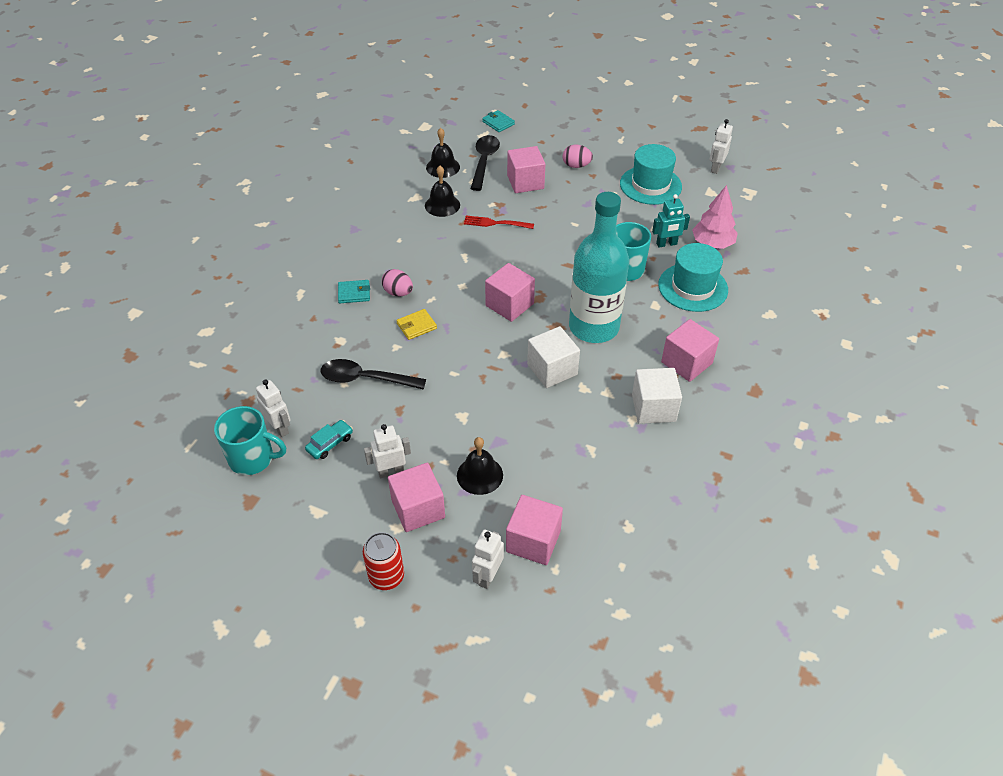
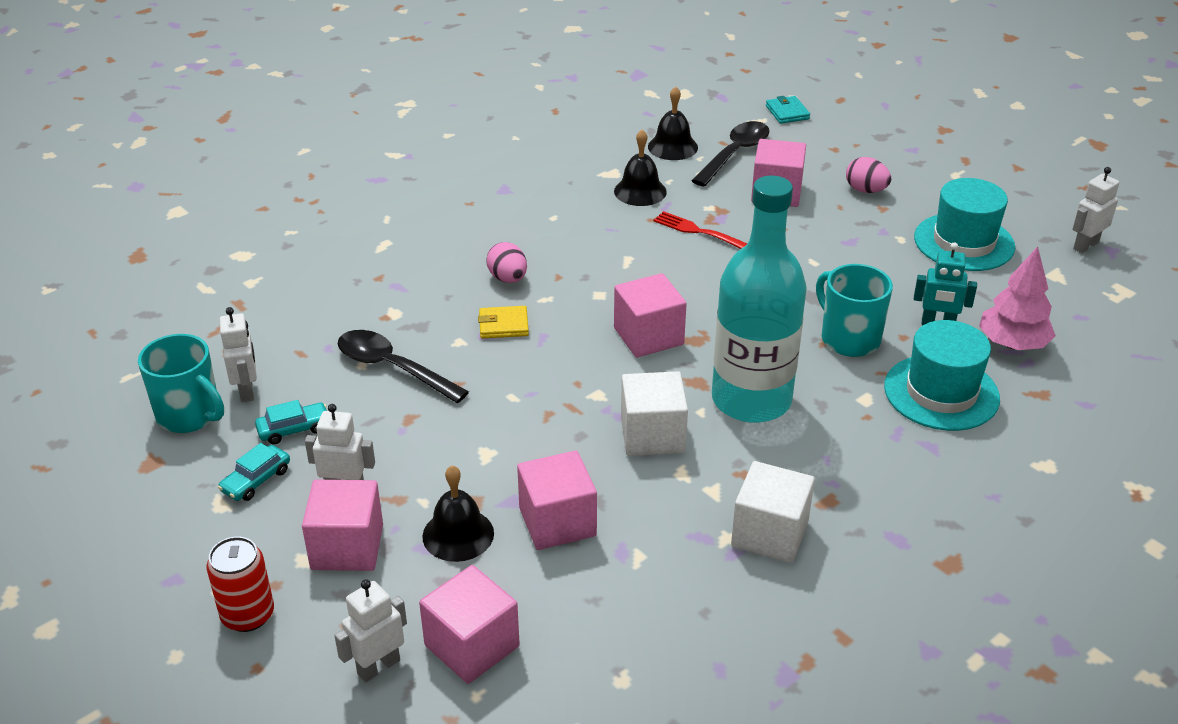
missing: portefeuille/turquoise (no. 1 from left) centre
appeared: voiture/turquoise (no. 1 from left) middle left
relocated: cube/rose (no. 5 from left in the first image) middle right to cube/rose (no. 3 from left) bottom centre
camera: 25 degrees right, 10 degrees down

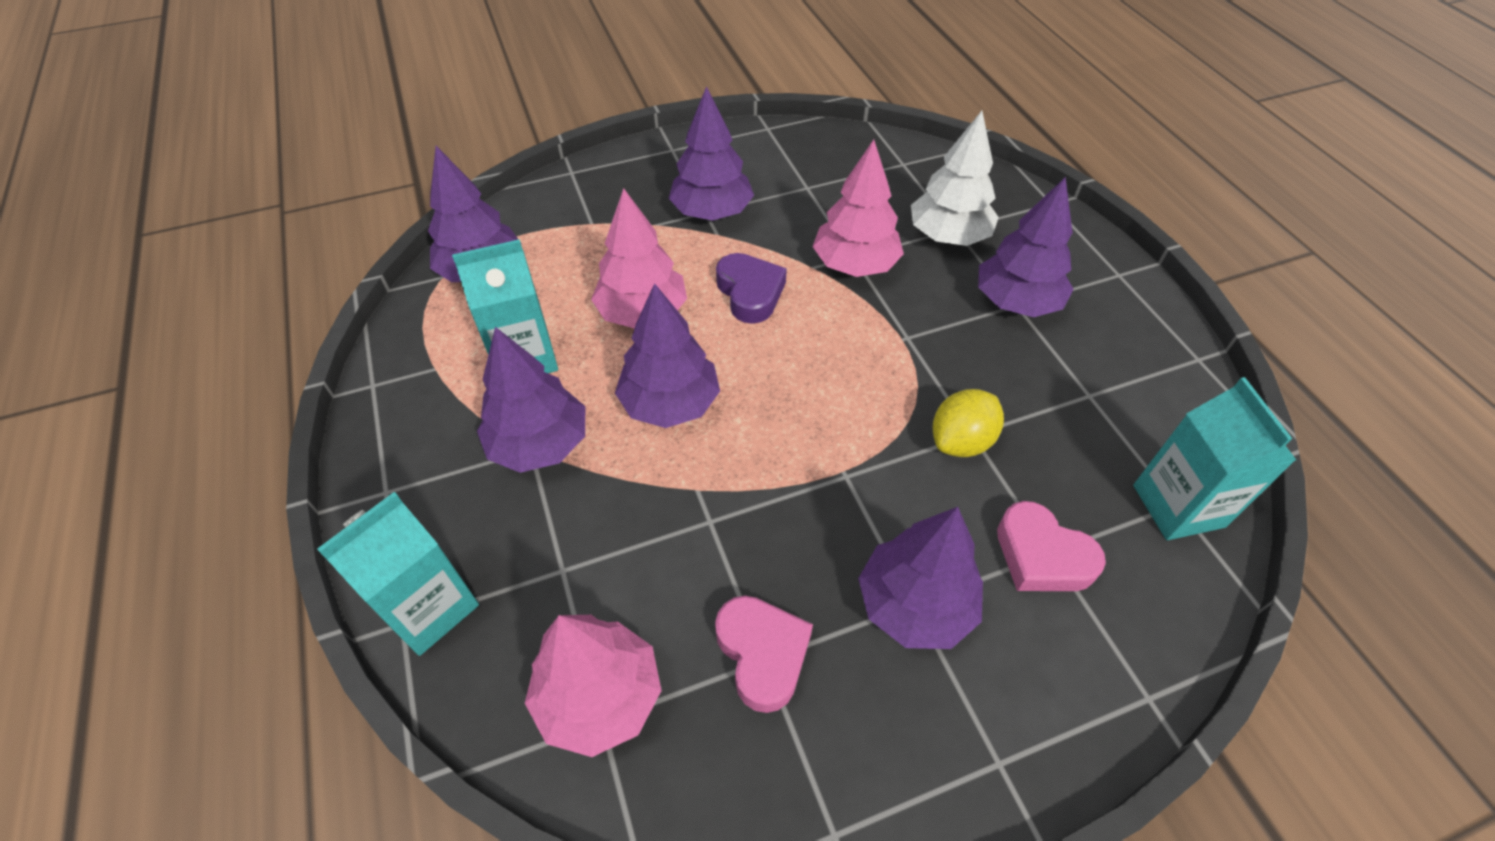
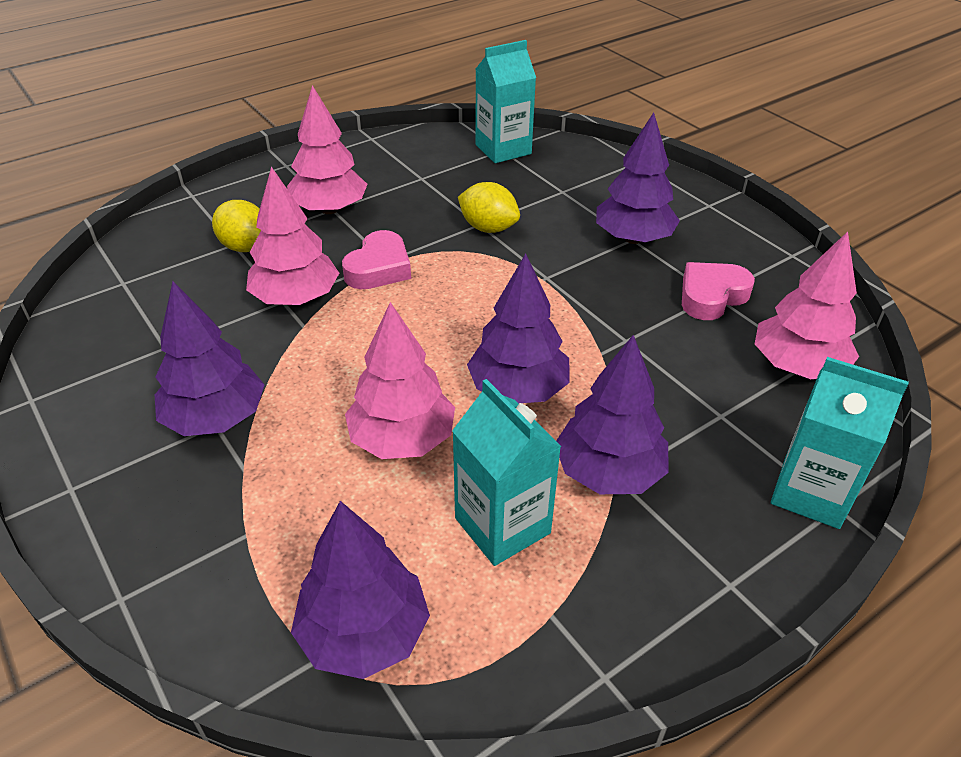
missing: cœur/violet centre
relocated: cœur/rose (no. 2 from left in the first image) middle right to cœur/rose (no. 1 from left) centre
exchanged: arbre/blanc top centre to citron/jaune (no. 1 from left) top left
colour: arbre/violet (no. 6 from left) top right to arbre/rose (no. 2 from left) top centre
camera: 105 degrees left, 10 degrees down

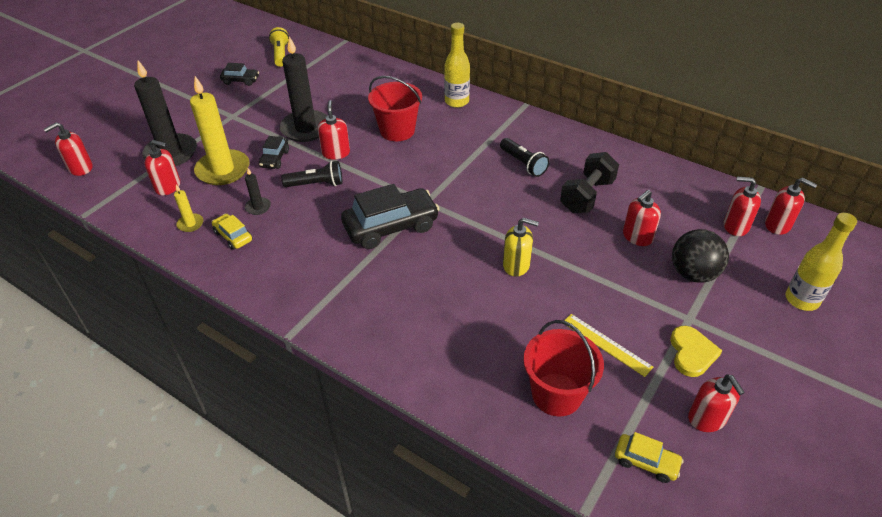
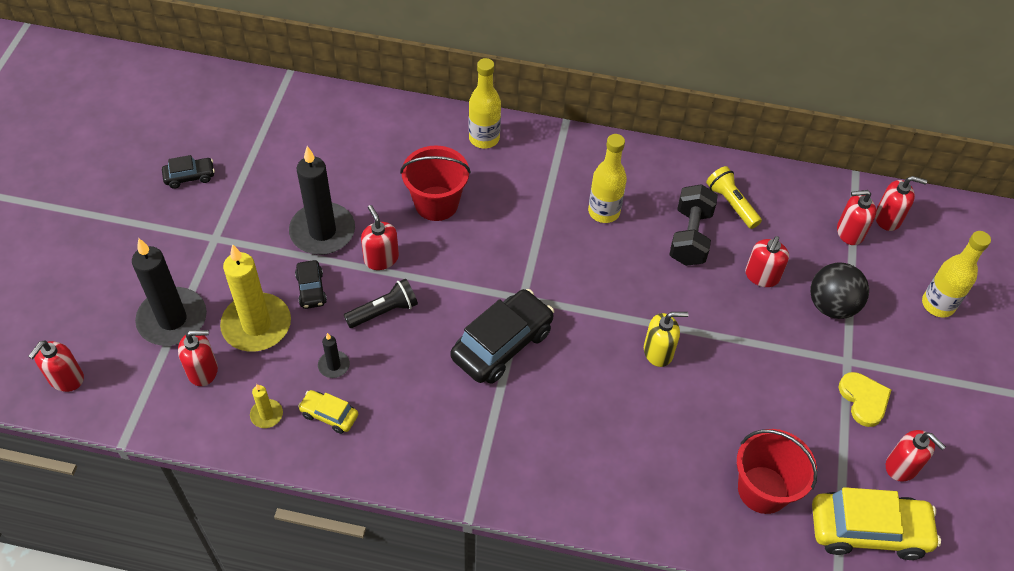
missing: règle/jaune bottom right
relocated: lampe de poche/jaune top left to middle right
exchanged: lampe de poche/noir (no. 2 from left) top centre to bouteille/jaune (no. 2 from left) top centre
size: voiture/jaune (no. 2 from left) bottom right = bottom right x1.98
camera: 25 degrees left, 10 degrees up

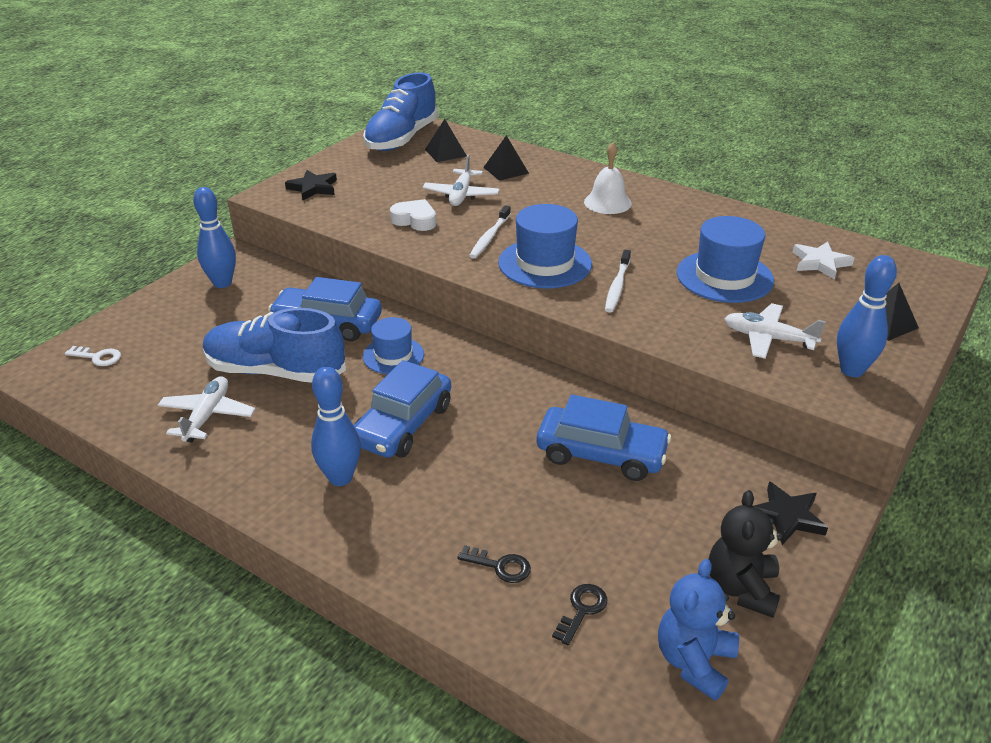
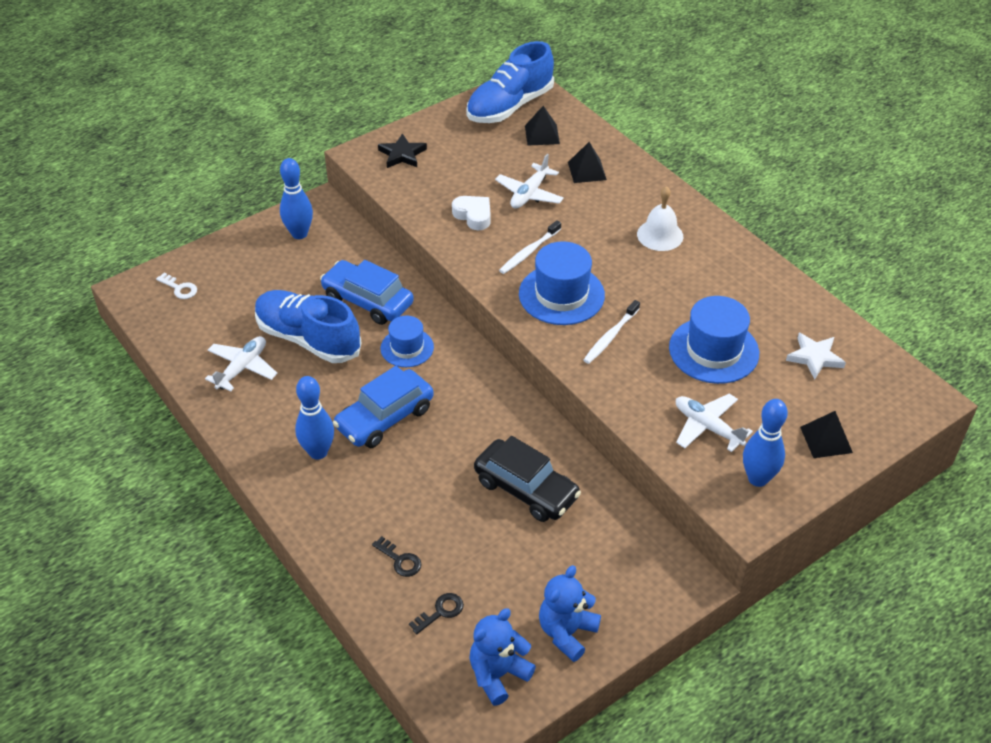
missing: étoile/noir (no. 2 from left) bottom right
colour: voiture/bleu (no. 3 from left) centre to voiture/noir centre; ours en peluche/noir bottom right to ours en peluche/bleu (no. 2 from left) bottom centre
camera: 20 degrees right, 10 degrees up

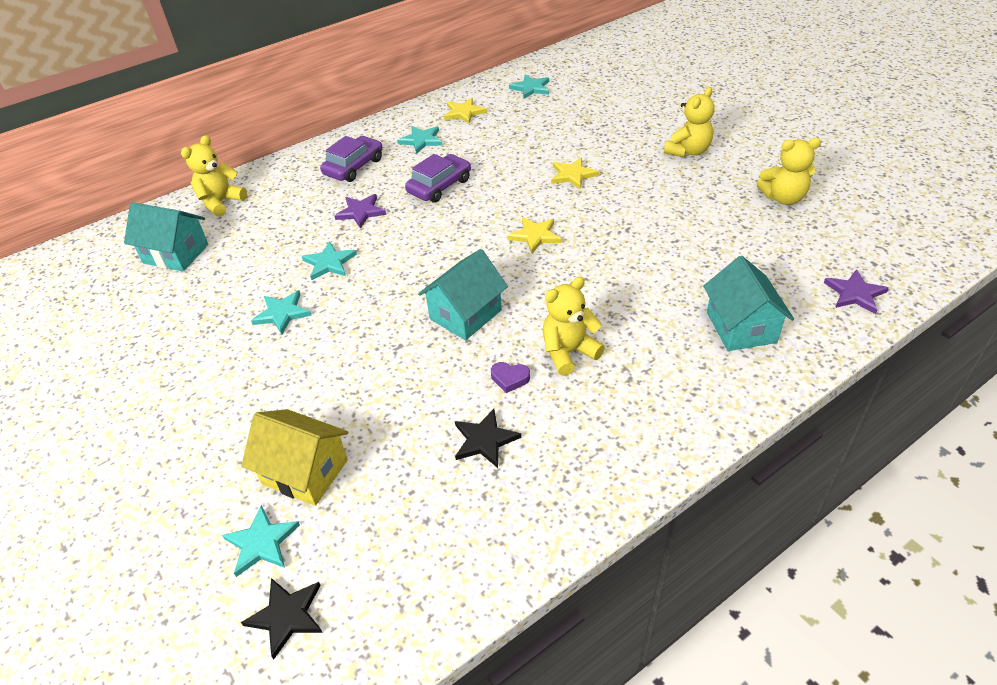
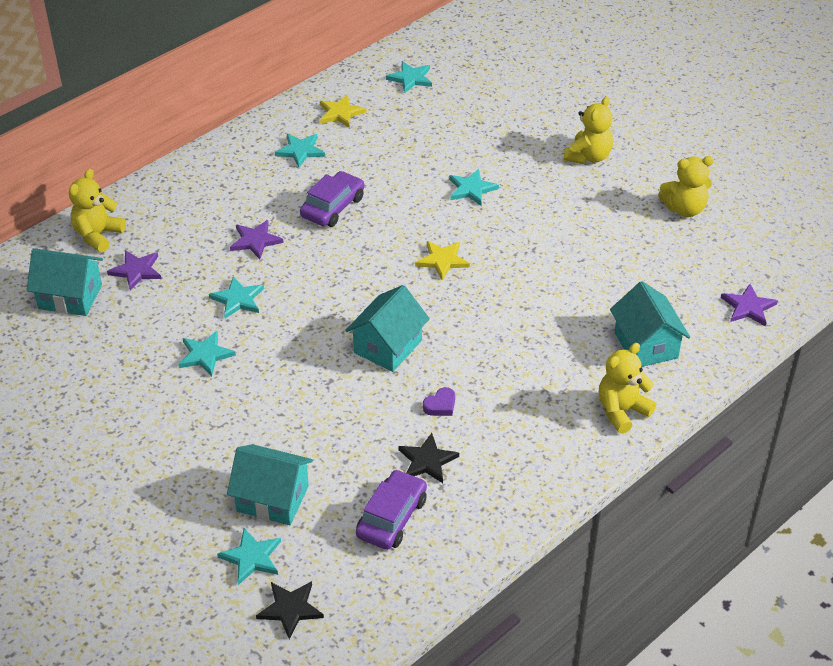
appeared: étoile/violet (no. 1 from left) middle left
relocated: voiture/violet (no. 1 from left in the first image) top centre to voiture/violet (no. 2 from left) bottom centre; ours en peluche/jaune (no. 2 from left in the first image) centre to ours en peluche/jaune (no. 3 from left) middle right
colour: maison/jaune bottom left to maison/turquoise (no. 2 from left) bottom left; étoile/jaune (no. 3 from left) top centre to étoile/turquoise (no. 6 from left) top centre
spun: cœur/violet centre = centre 45 degrees counterclockwise
camera: 10 degrees left, 0 degrees up

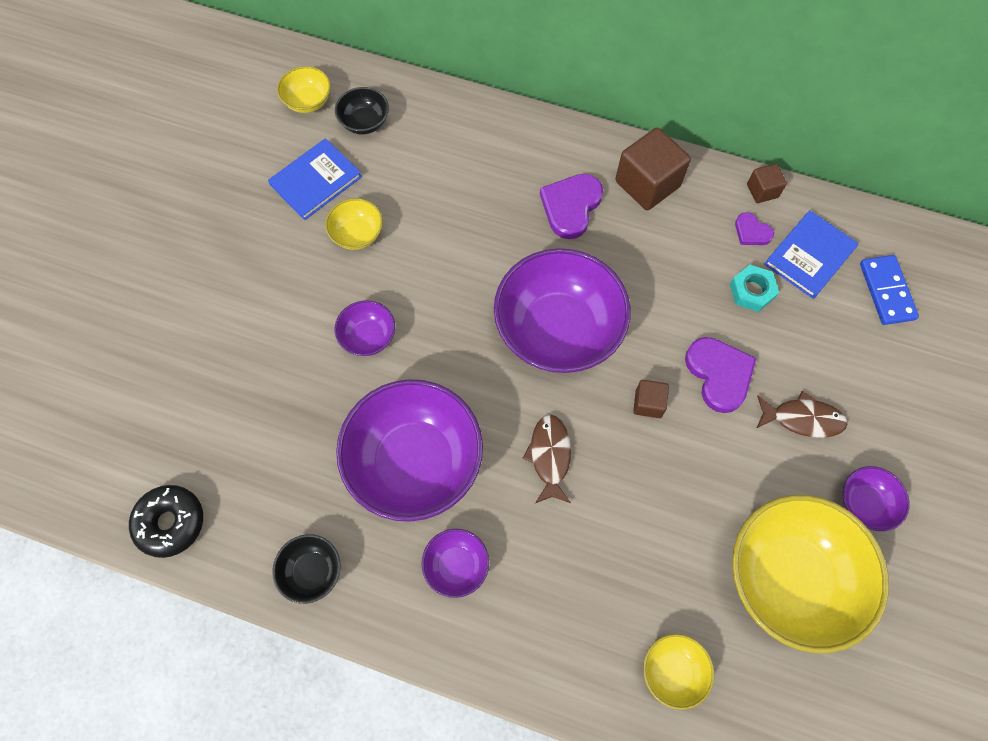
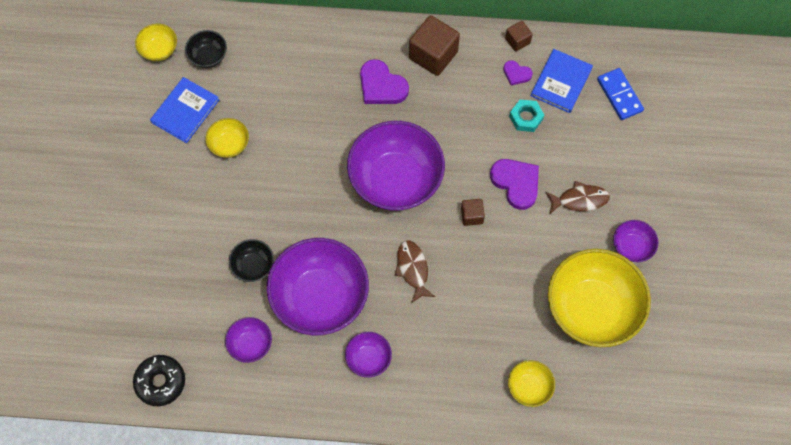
relocated: bol/violet (no. 1 from left) centre to bottom left; bol/noir (no. 1 from left in the first image) bottom left to bol/noir (no. 2 from left) middle left
spun: cœur/violet (no. 1 from left) top centre = top centre 60 degrees counterclockwise
camera: 15 degrees left, 0 degrees up

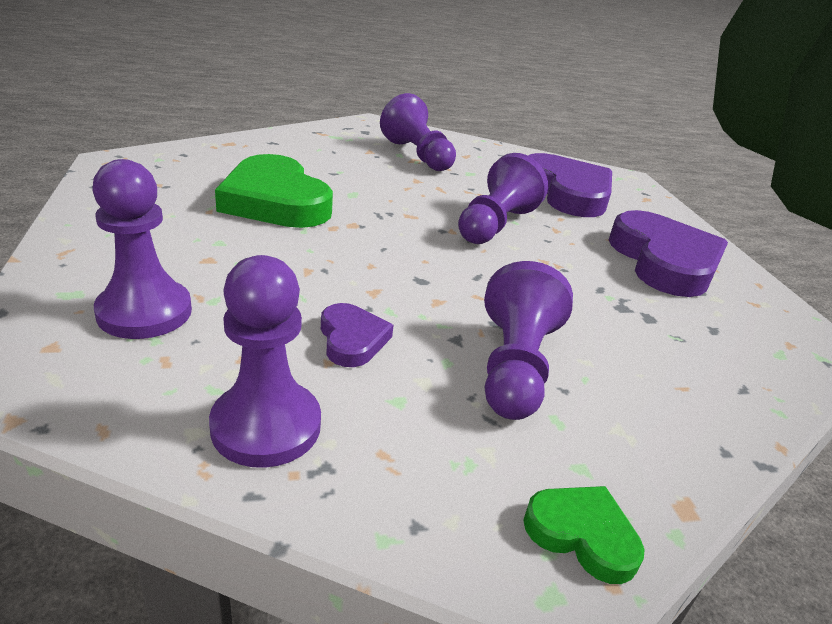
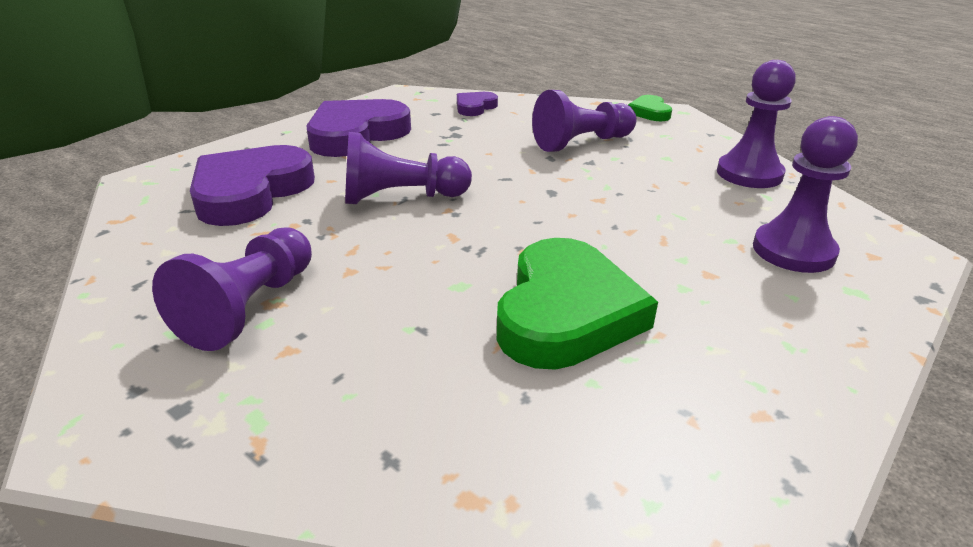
relocated: cœur/violet (no. 1 from left in the first image) centre to cœur/violet (no. 3 from left) top centre
camera: 125 degrees left, 0 degrees up

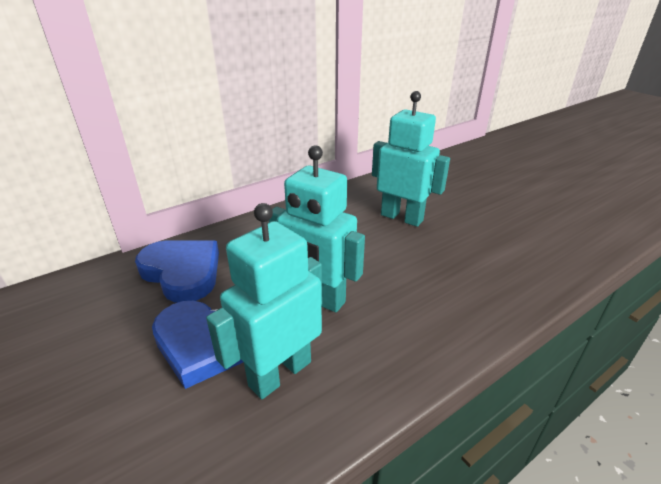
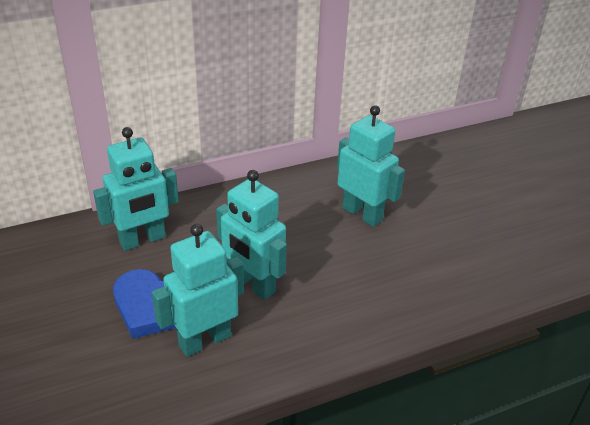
exchanged: cœur/bleu (no. 1 from left) middle left to robot/turquoise (no. 1 from left) middle left
camera: 10 degrees right, 5 degrees up

